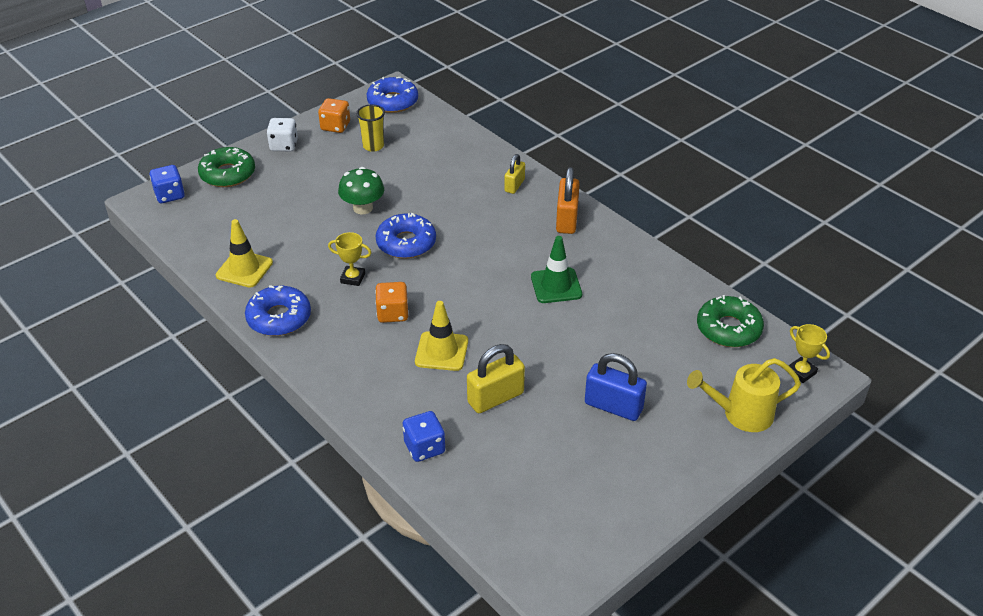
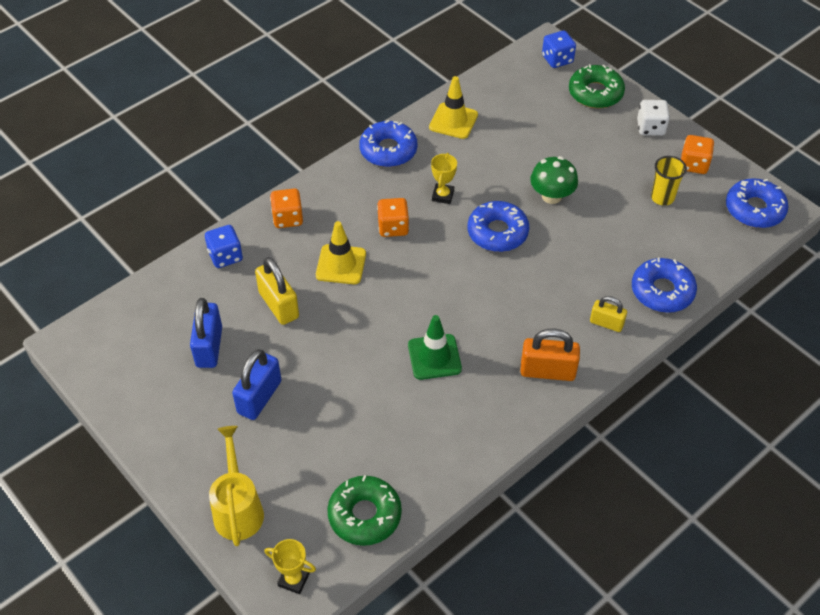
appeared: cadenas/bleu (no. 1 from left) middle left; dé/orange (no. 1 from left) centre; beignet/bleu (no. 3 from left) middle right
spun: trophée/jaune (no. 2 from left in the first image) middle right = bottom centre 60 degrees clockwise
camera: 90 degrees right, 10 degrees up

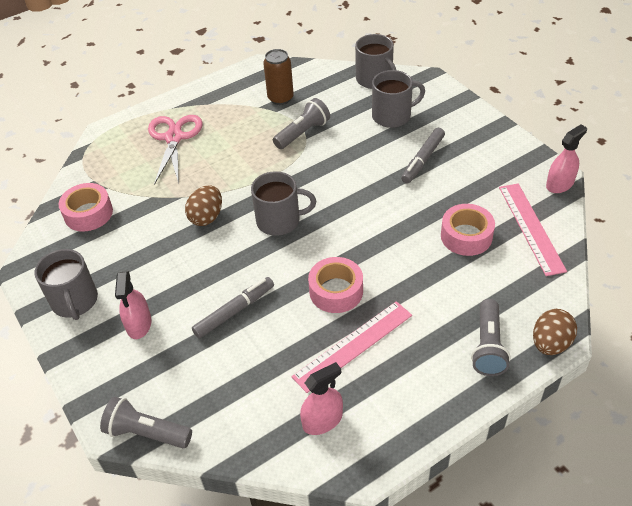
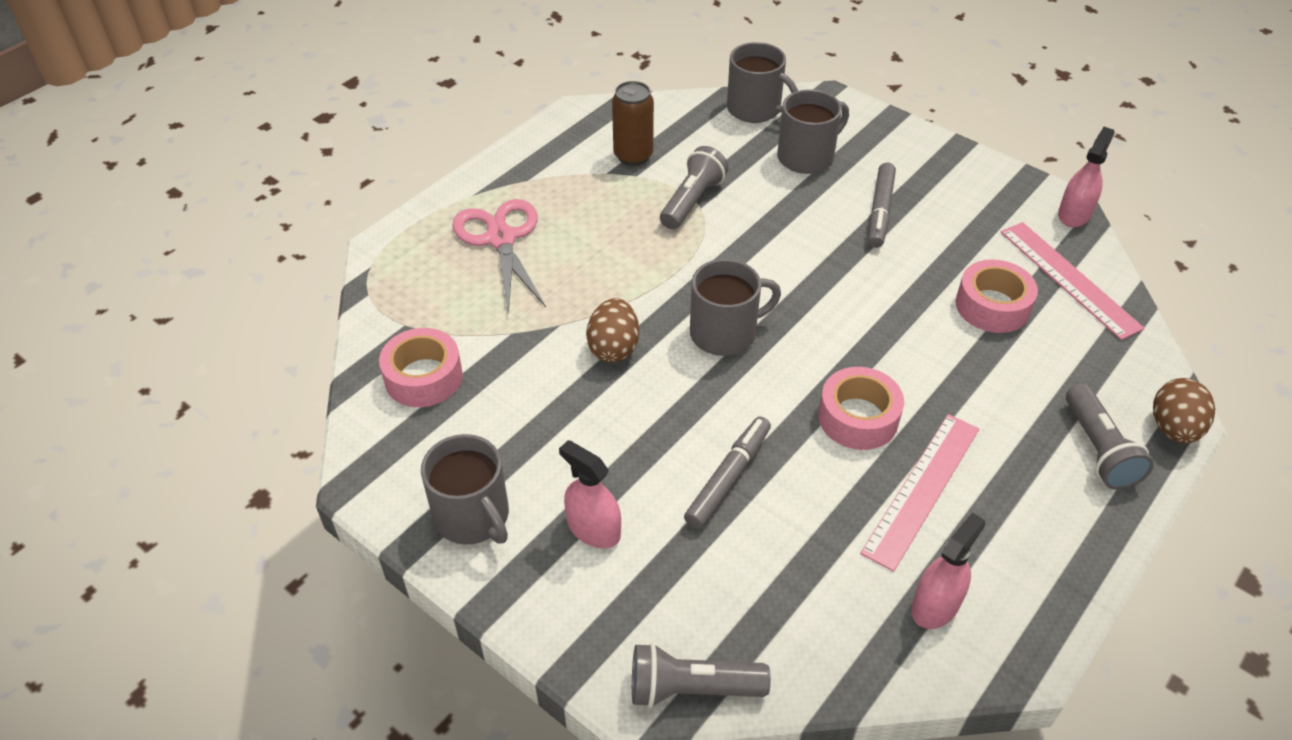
spun: vaporisateur/rose (no. 1 from left) middle left = bottom centre 150 degrees clockwise
camera: 20 degrees left, 0 degrees up

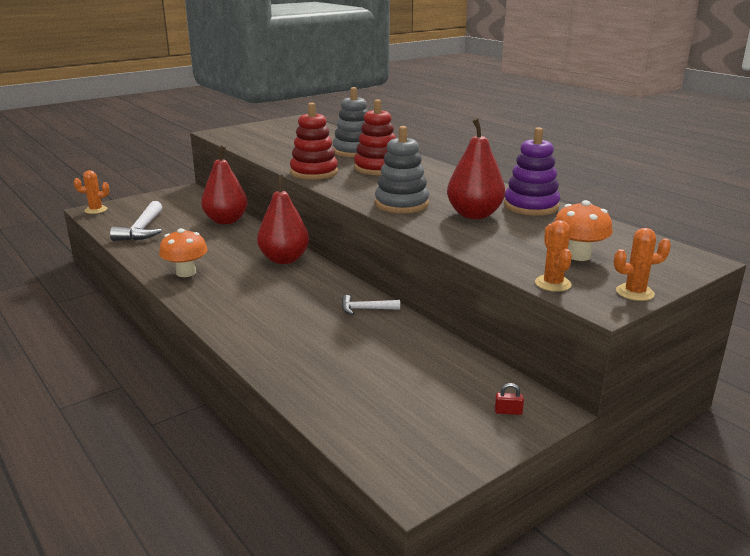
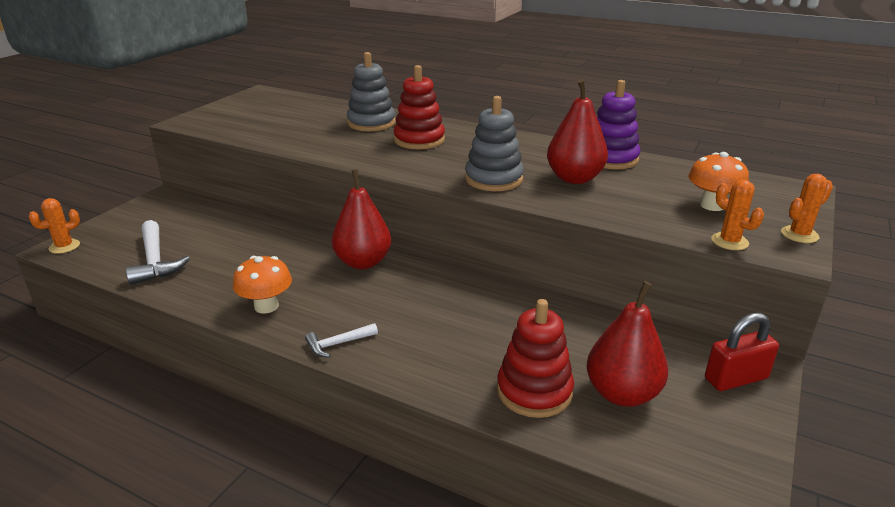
relocated: marteau/blanc (no. 2 from left) centre to bottom centre; jouet à empiler/rouge (no. 1 from left in the first image) top centre to jouet à empiler/rouge (no. 2 from left) bottom centre; poire/rouge (no. 1 from left in the first image) top left to poire/rouge (no. 3 from left) bottom right
size: cadenas/rouge bottom right = bottom right x2.35
camera: 25 degrees left, 5 degrees up

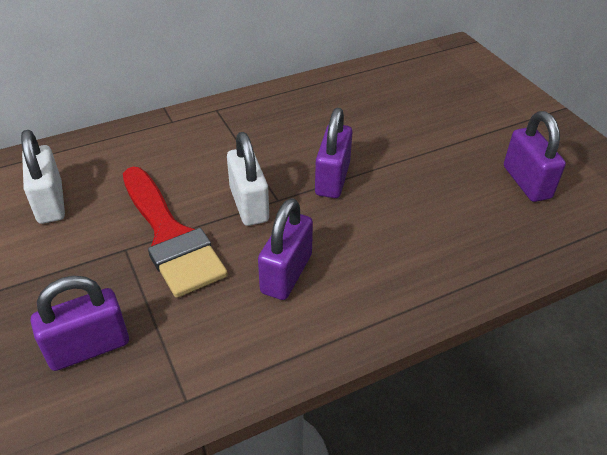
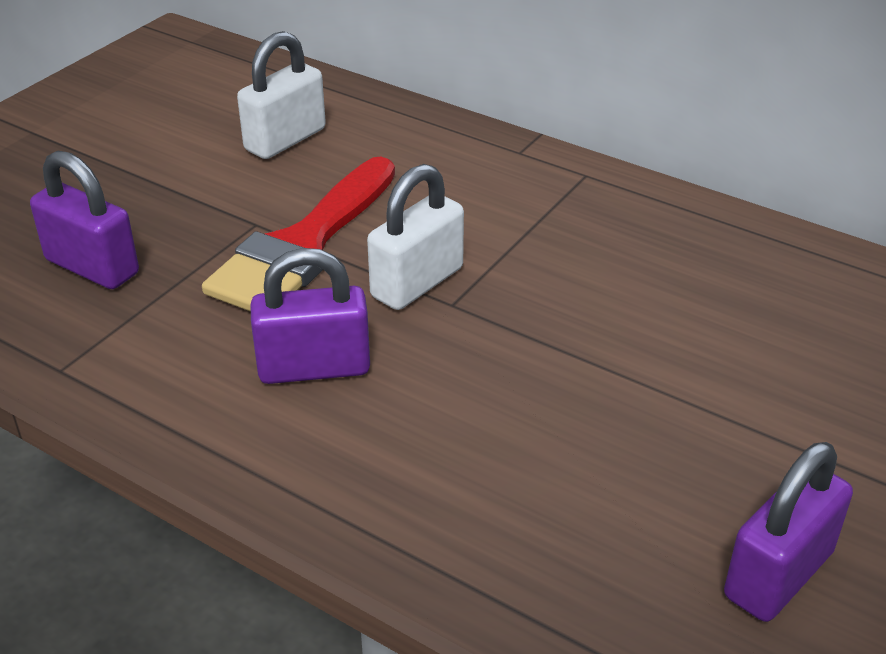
missing: cadenas/violet (no. 3 from left) centre
camera: 60 degrees right, 5 degrees down

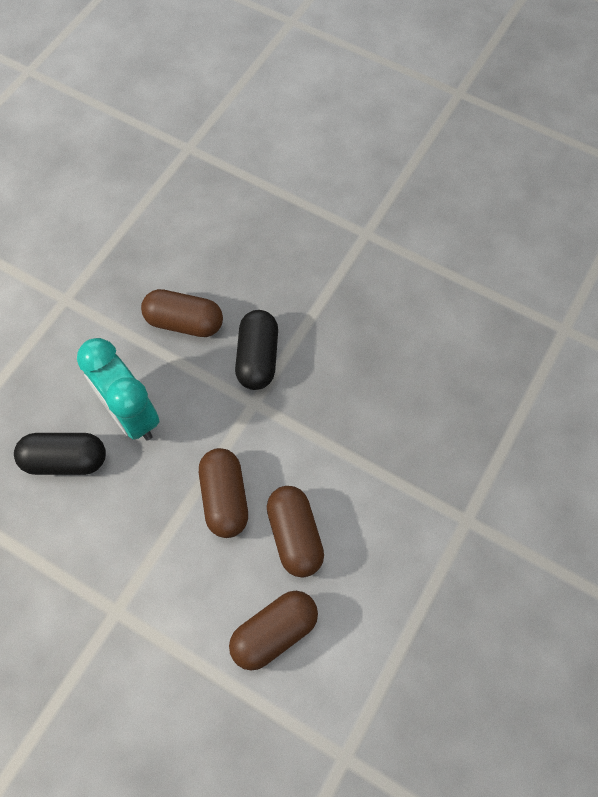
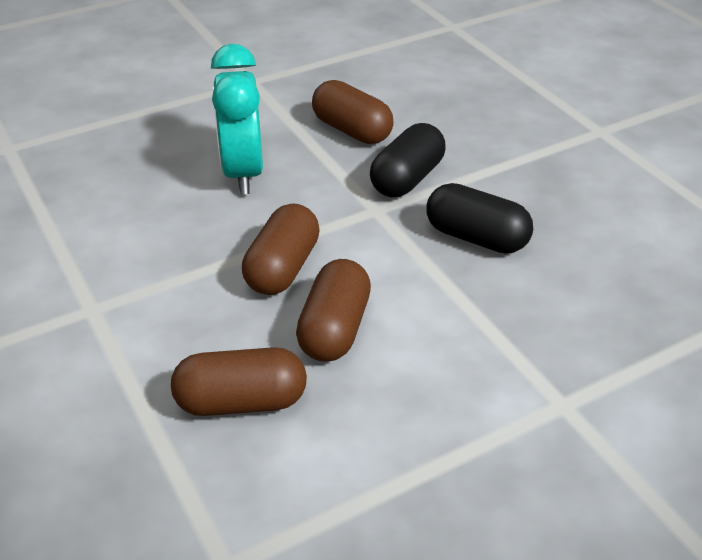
relocated: gélule/noir (no. 1 from left in the first image) middle left to gélule/noir (no. 2 from left) middle right
camera: 30 degrees right, 25 degrees down

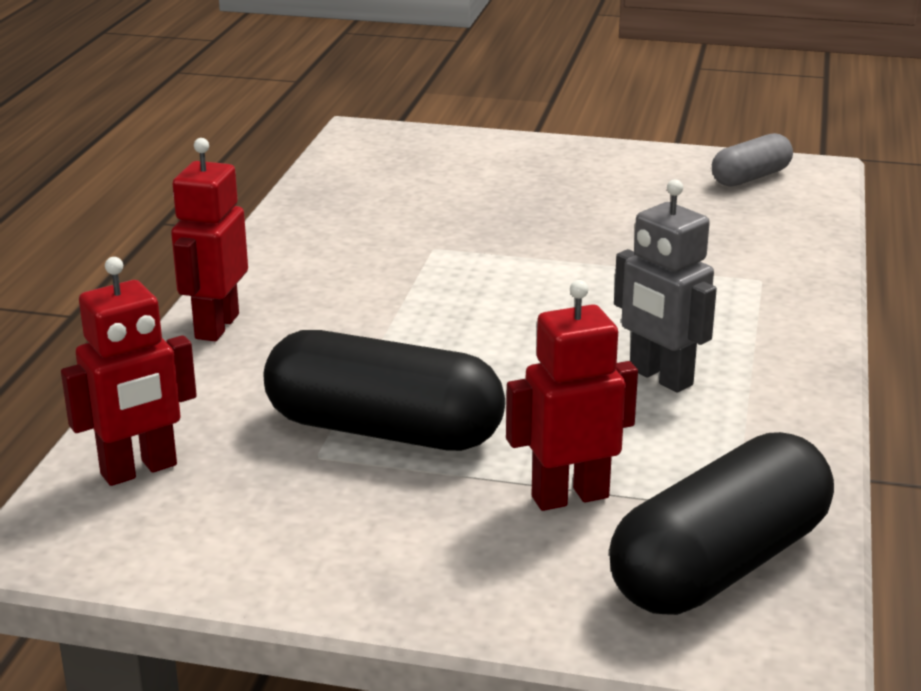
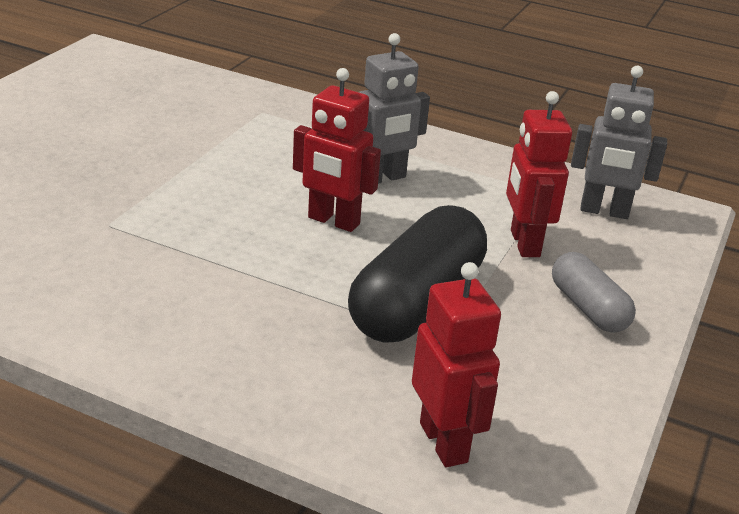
relocated: robot/rouge (no. 2 from left in the first image) middle left to robot/rouge (no. 1 from left) top centre; gélule/gris top right to middle right
exchanged: gélule/noir (no. 2 from left) bottom right to robot/gris (no. 2 from left) top right
camera: 80 degrees left, 5 degrees up

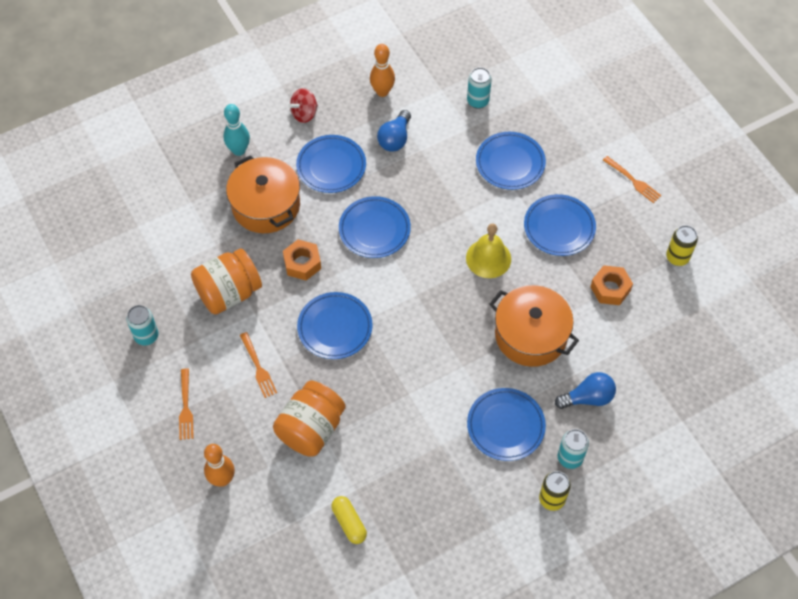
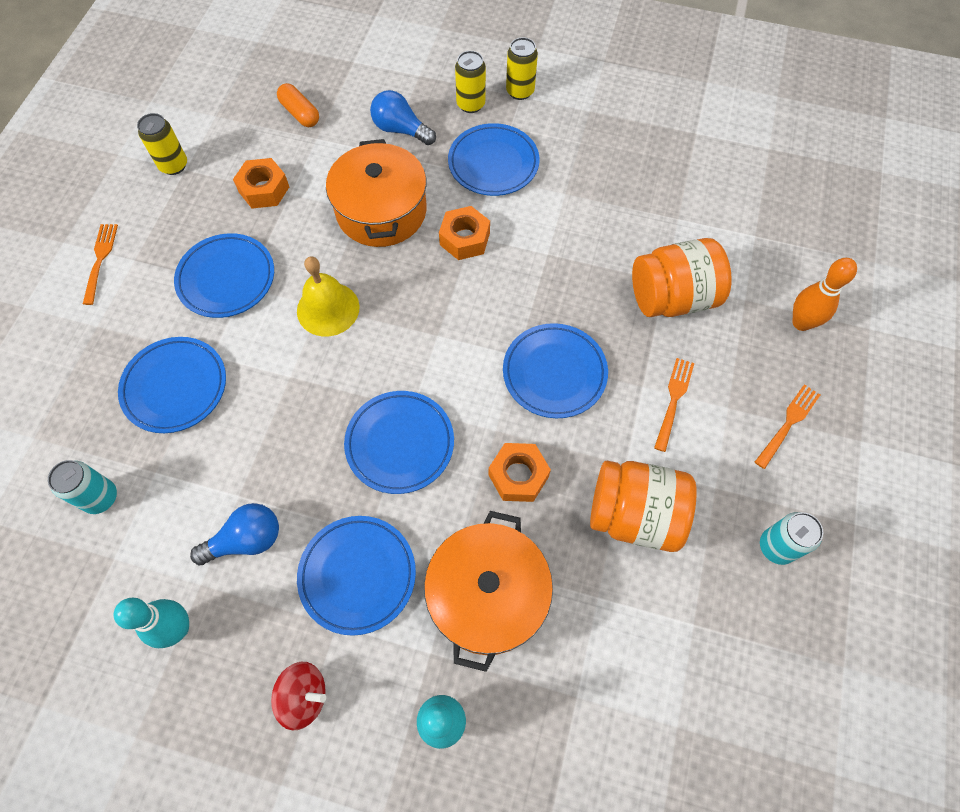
missing: gélule/jaune bottom centre
appeared: gélule/orange top left; écrou/orange (no. 2 from left) top centre
colour: quille/orange (no. 2 from left) top centre to quille/turquoise (no. 1 from left) bottom left; canette/turquoise (no. 3 from left) bottom right to canette/jaune (no. 2 from left) top centre
camera: 135 degrees left, 5 degrees up

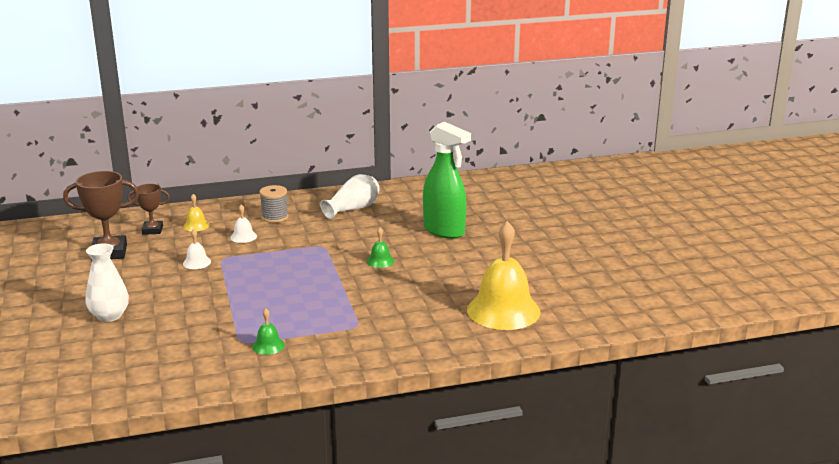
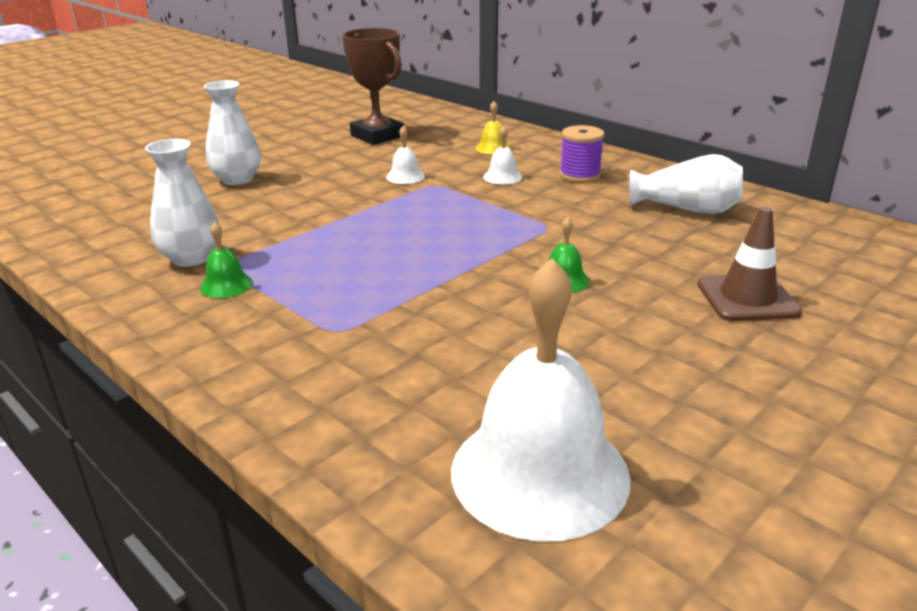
missing: trophée/marron (no. 2 from left) middle left
appeared: vase/blanc (no. 1 from left) top left
exchanged: vaporisateur/vert centre to cône de chantier/marron middle right
colour: cloche/jaune (no. 2 from left) centre to cloche/blanc (no. 3 from left) centre; bobine/gris middle left to bobine/violet top centre
camera: 60 degrees right, 5 degrees up

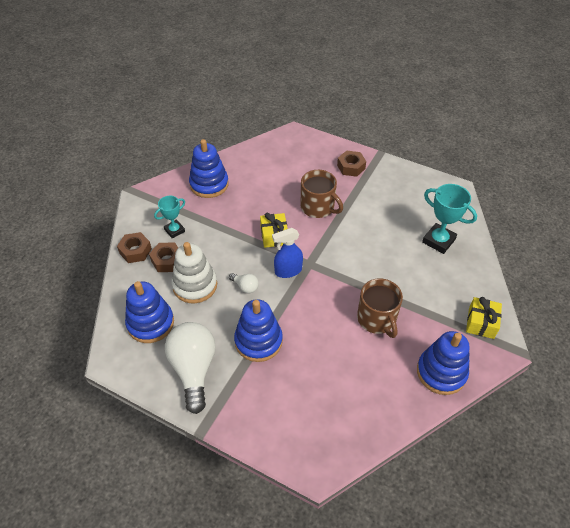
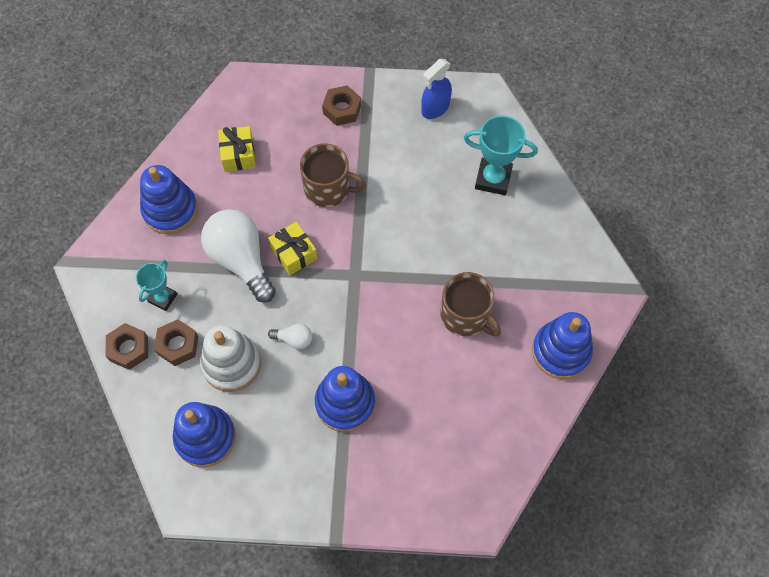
relocated: ampoule/blanc (no. 1 from left) bottom centre to middle left; cadeau/jaune (no. 2 from left in the first image) middle right to cadeau/jaune (no. 1 from left) top left; vaporisateur/bleu centre to top centre
camera: 25 degrees left, 15 degrees up

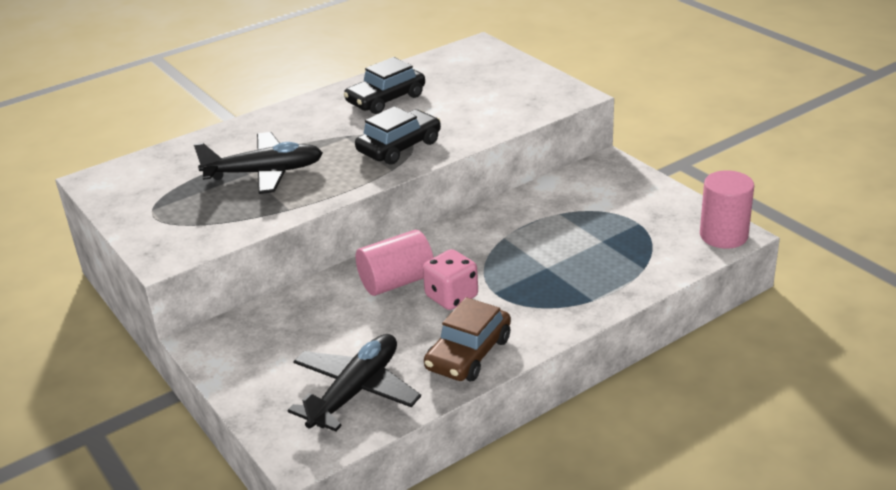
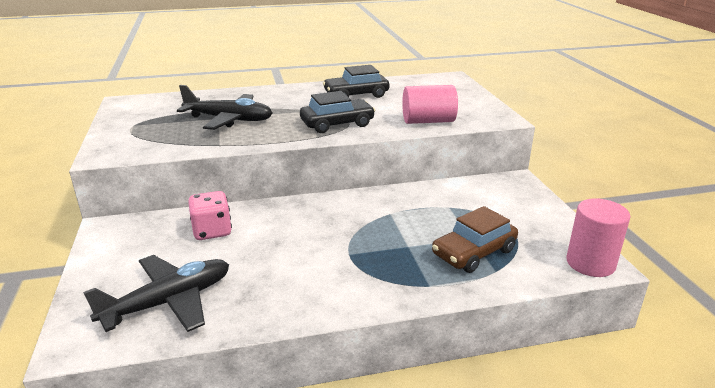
relocated: dé/rose centre to middle left; cylindre/rose (no. 1 from left) centre to top centre; voiture/marron bottom centre to centre
camera: 20 degrees right, 5 degrees down

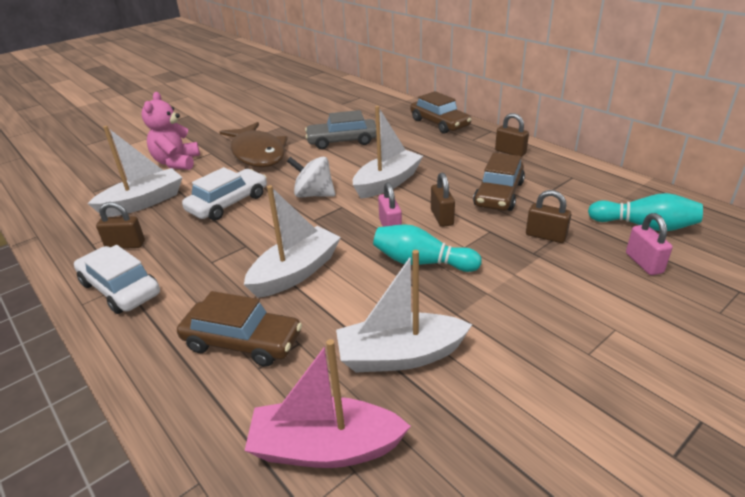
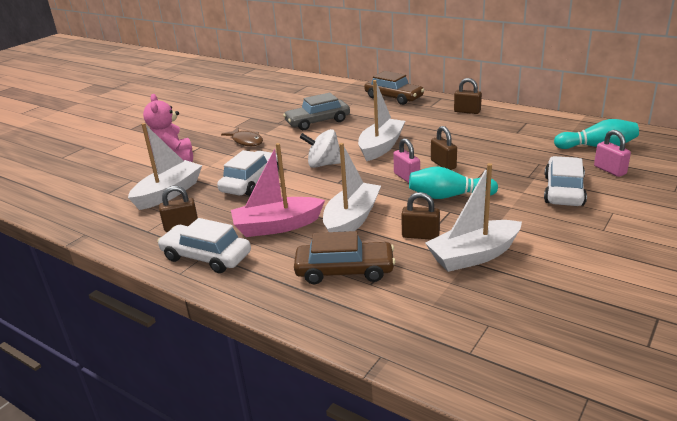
missing: voiture/marron (no. 3 from left) middle right
appeared: voiture/blanc (no. 3 from left) middle right
relocated: bateau/rose bottom centre to centre; cadenas/marron (no. 4 from left in the first image) middle right to cadenas/marron (no. 2 from left) centre
size: poisson/marron top centre = top centre x0.53
camera: 15 degrees left, 5 degrees down

